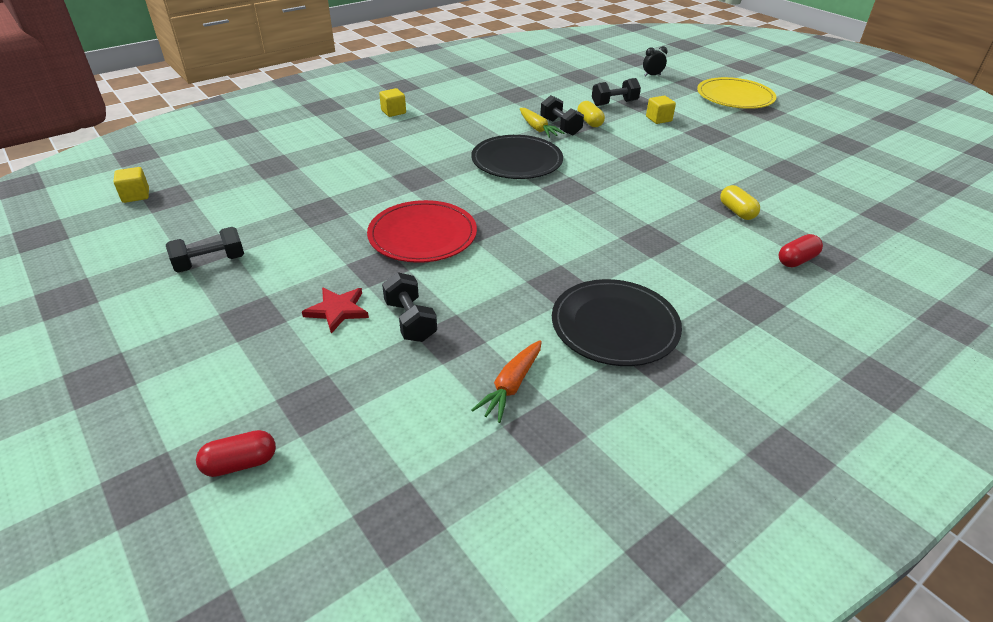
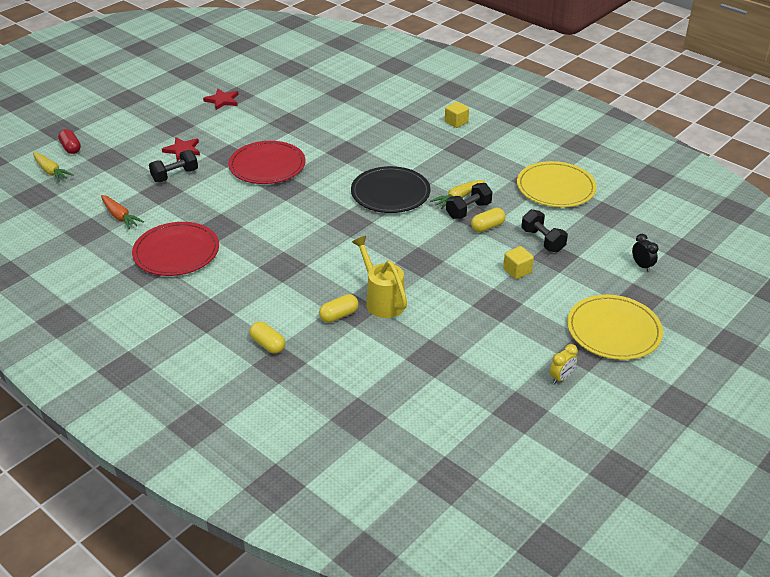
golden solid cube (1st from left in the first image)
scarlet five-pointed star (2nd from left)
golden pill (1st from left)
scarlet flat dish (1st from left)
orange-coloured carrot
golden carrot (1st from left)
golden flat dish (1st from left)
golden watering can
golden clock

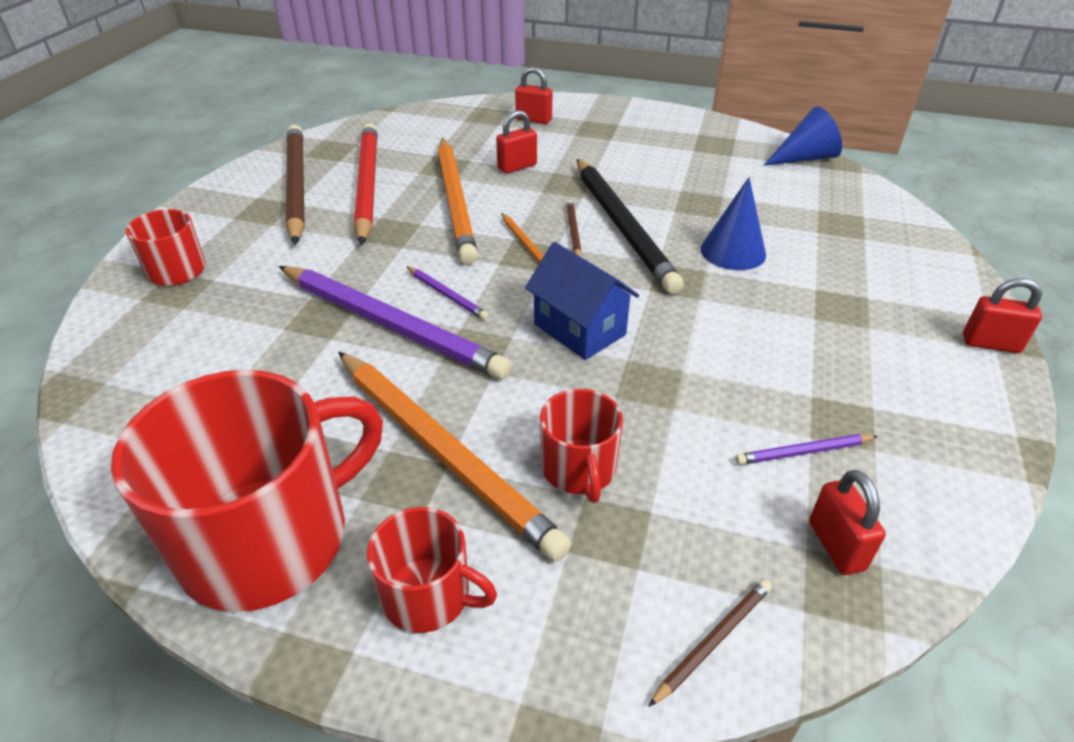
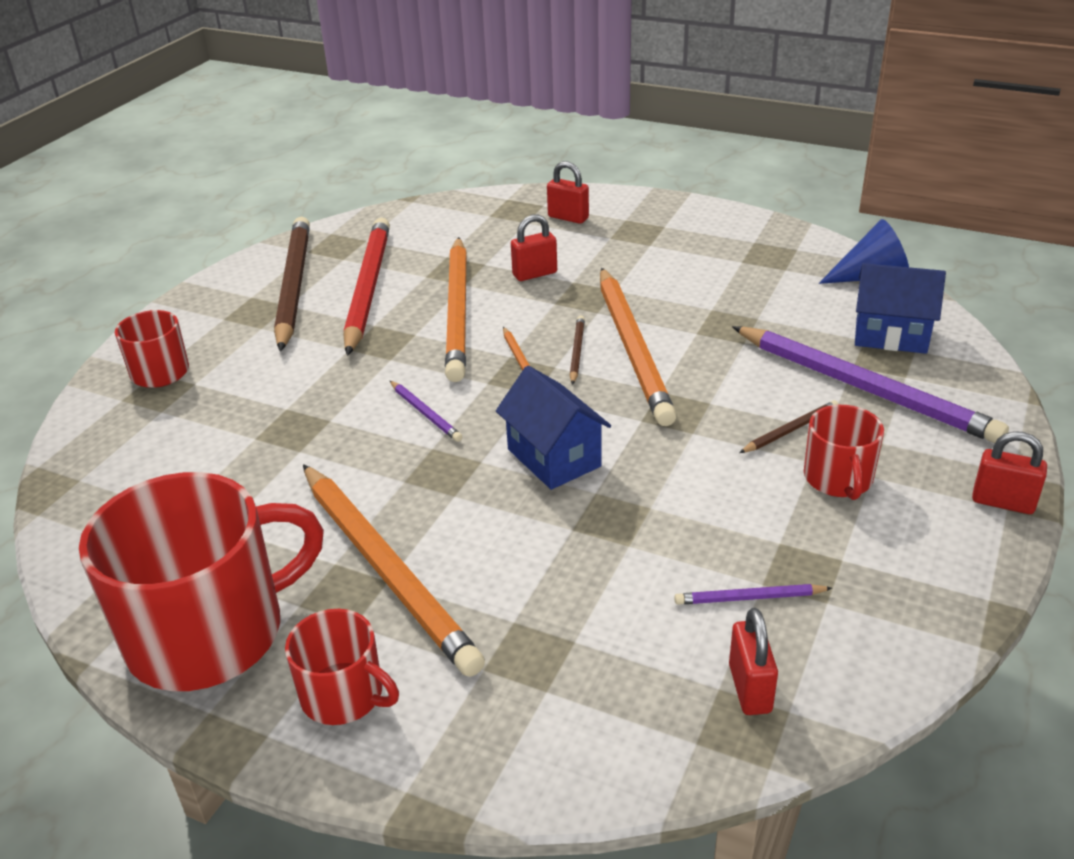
orange-coloured lead pencil (4th from left)
royal blue cone shape (1st from left in the first image)
violet lead pencil (3rd from left)
scarlet mug (4th from left)
dark brown lead pencil (3rd from left)
royal blue house (2nd from left)

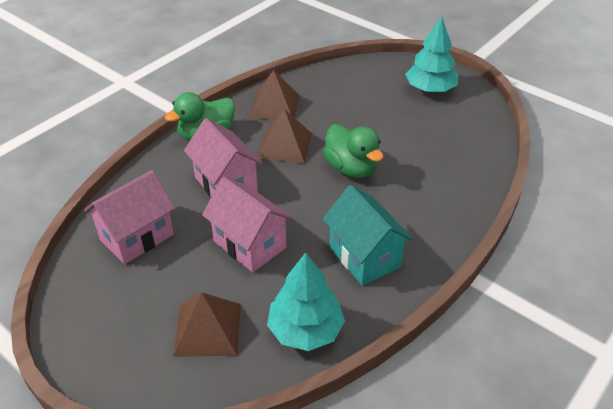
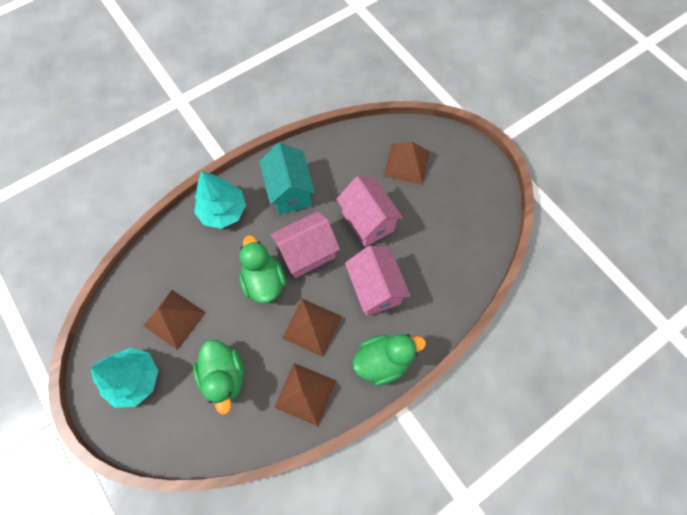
pink house (1st from left)
aqua fir tree (2nd from left)
dark brown solid pyramid (1st from left)
emerald duck (1st from left)

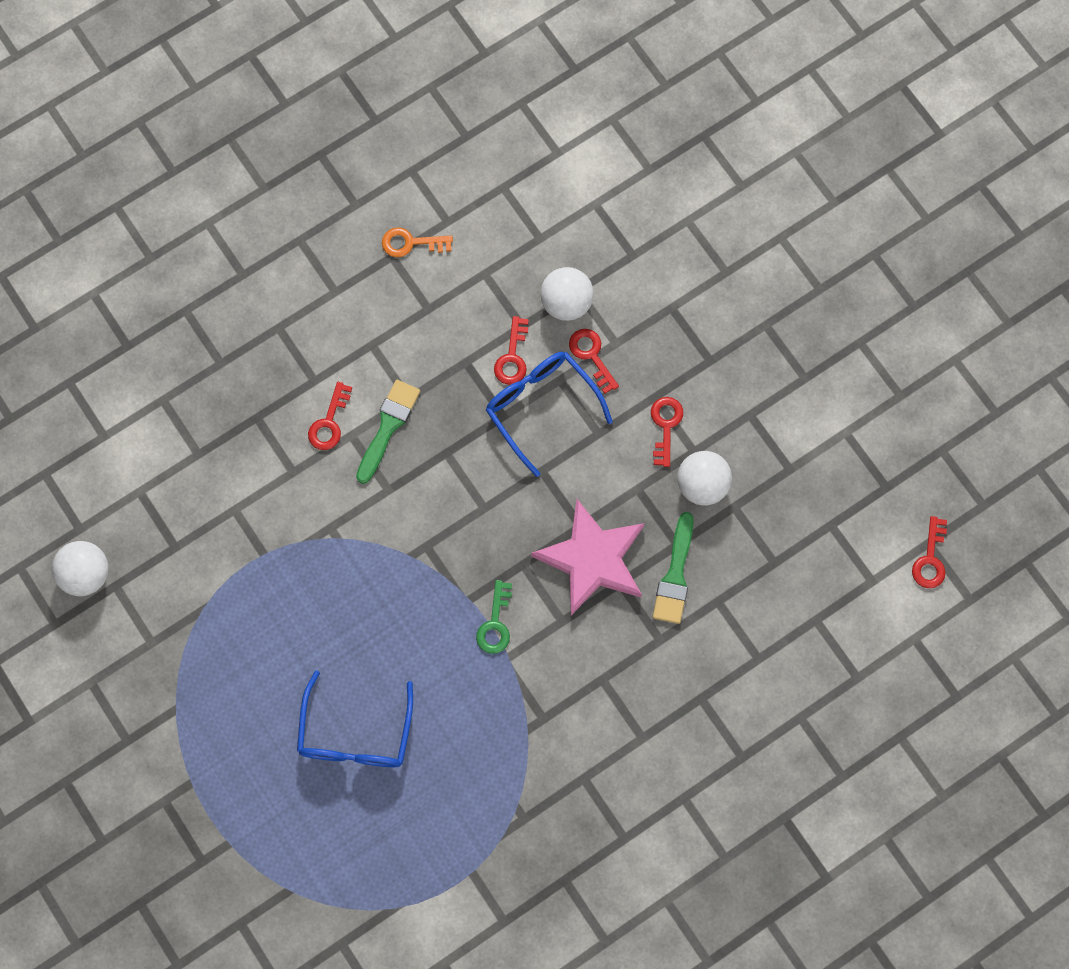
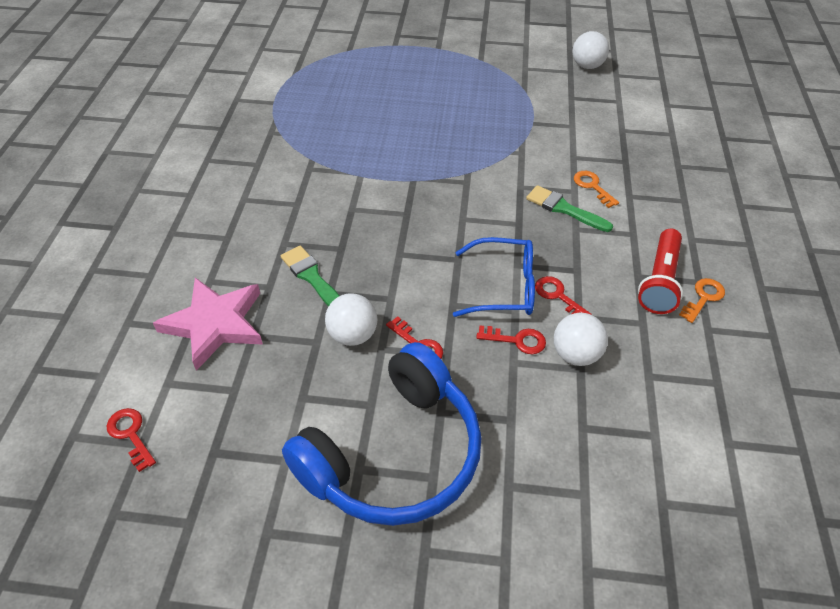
emerald brush (2nd from left)
orange-coloured key (1st from left)
pink five-pointed star
emerald key
royal blue spectacles (1st from left in the first image)
scarlet pocket torch
royal blue headset

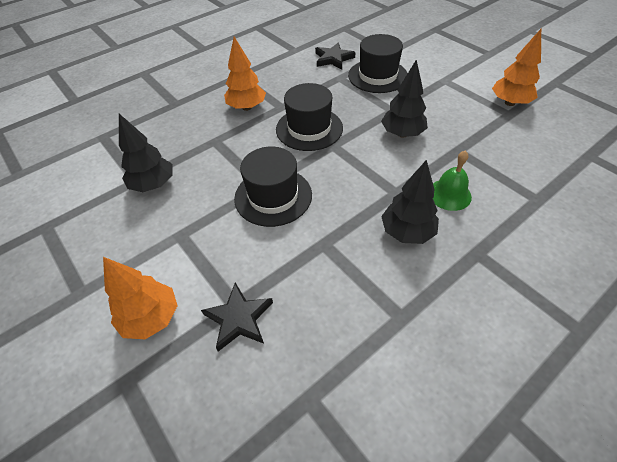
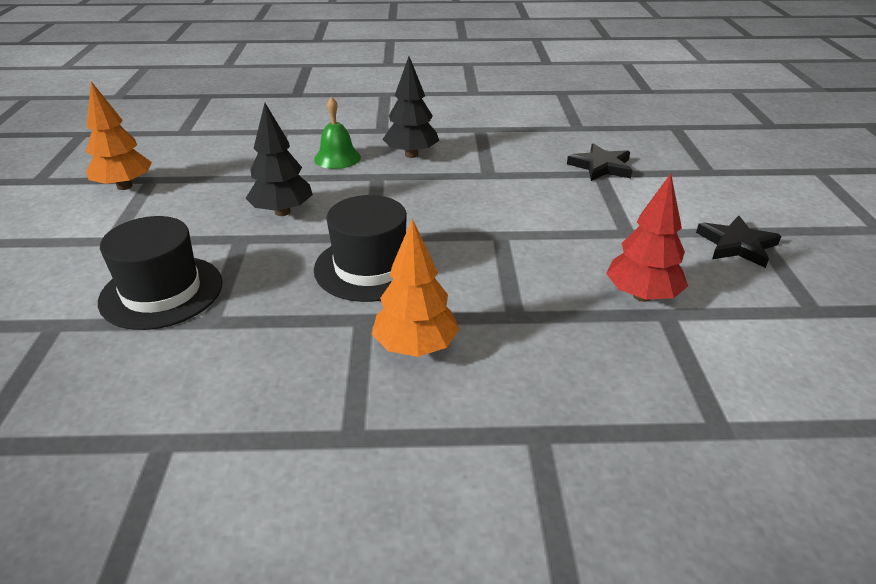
black five-pointed star (2nd from left)
scarlet fir tree
black tall hat (1st from left in the first image)
orange-coloured fir tree (1st from left in the first image)

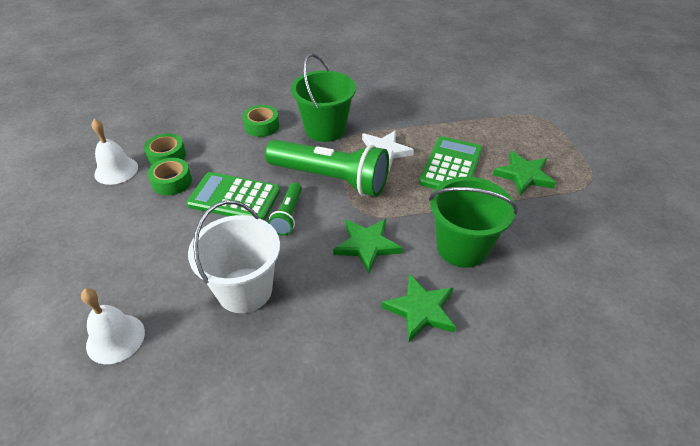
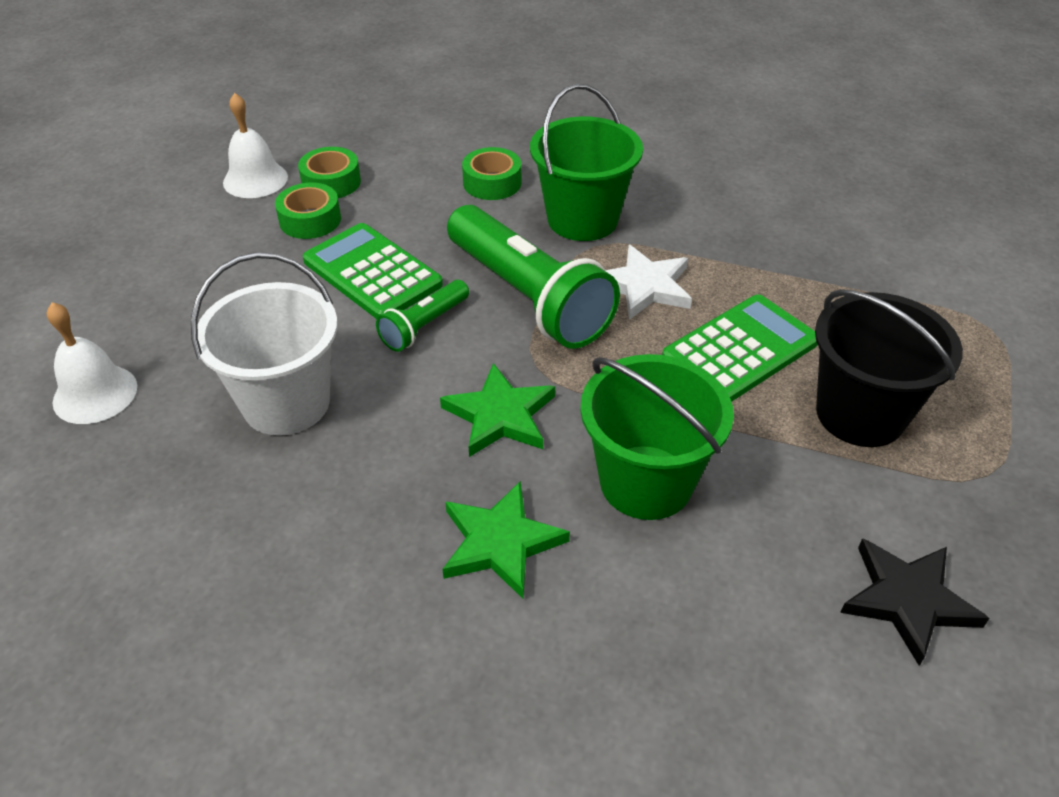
black sand bucket
black five-pointed star

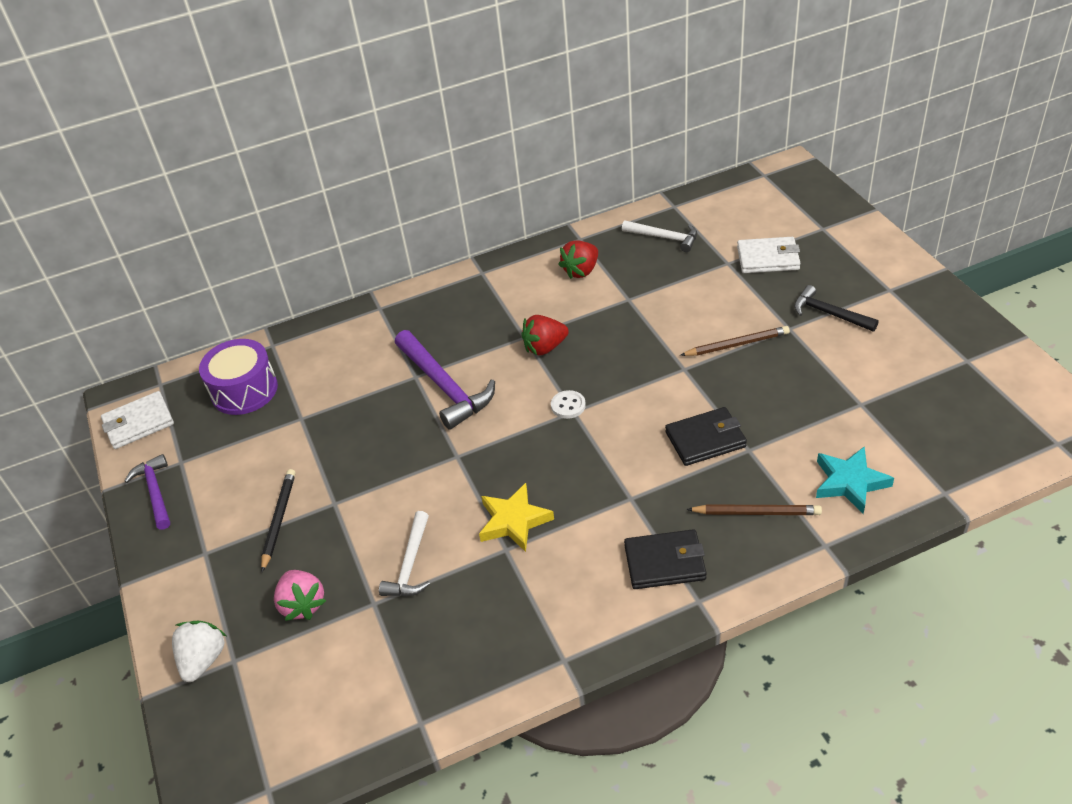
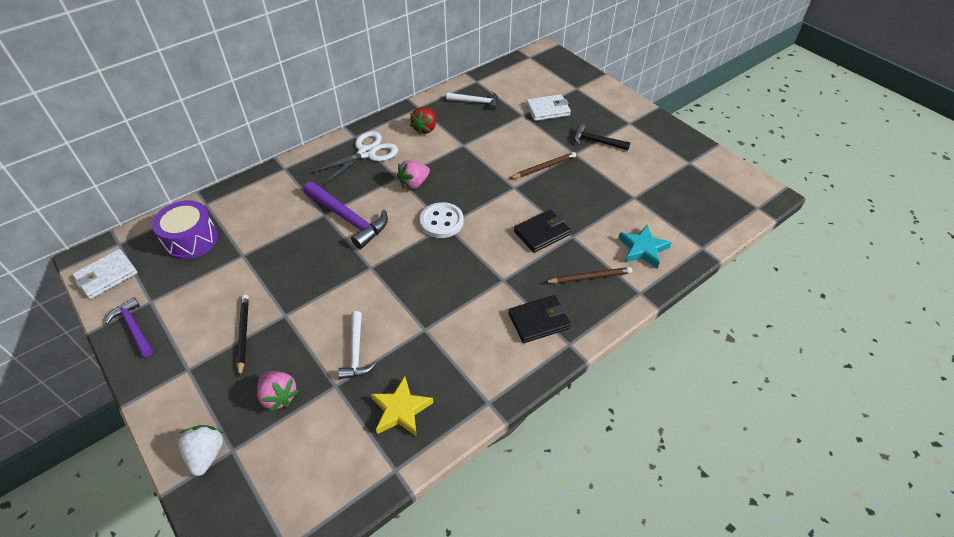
pink berry (2nd from left)
snow-white button
golden five-pointed star
snow-white scissors

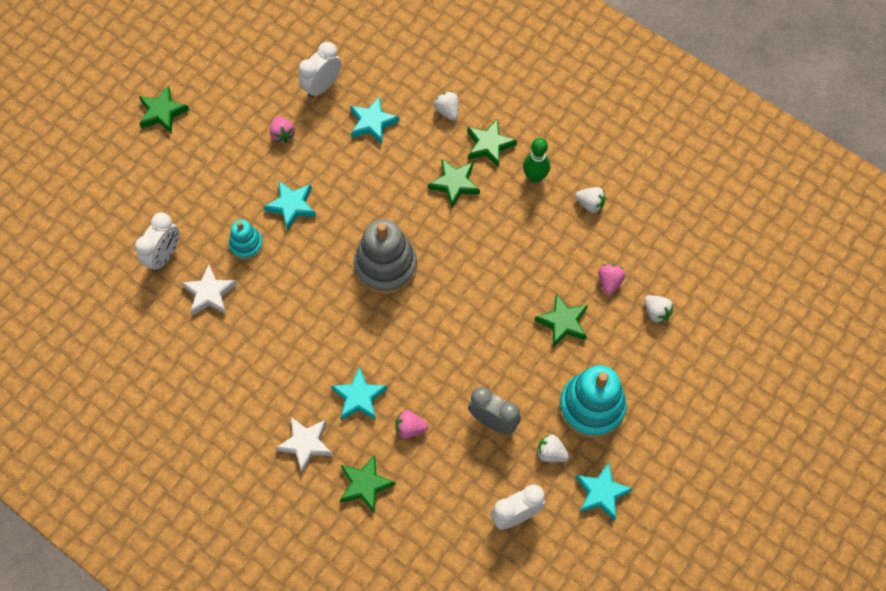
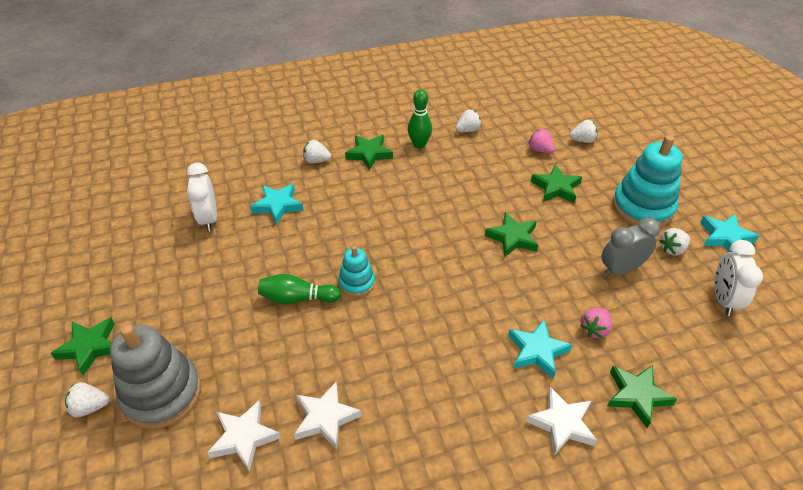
pink berry (1st from left in the first image)
emerald five-pointed star (3rd from left)
emerald tenpin (1st from left)
snow-white five-pointed star (1st from left)
ash-grey stacking toy
aqua stacking toy (1st from left)
snow-white berry (1st from left)

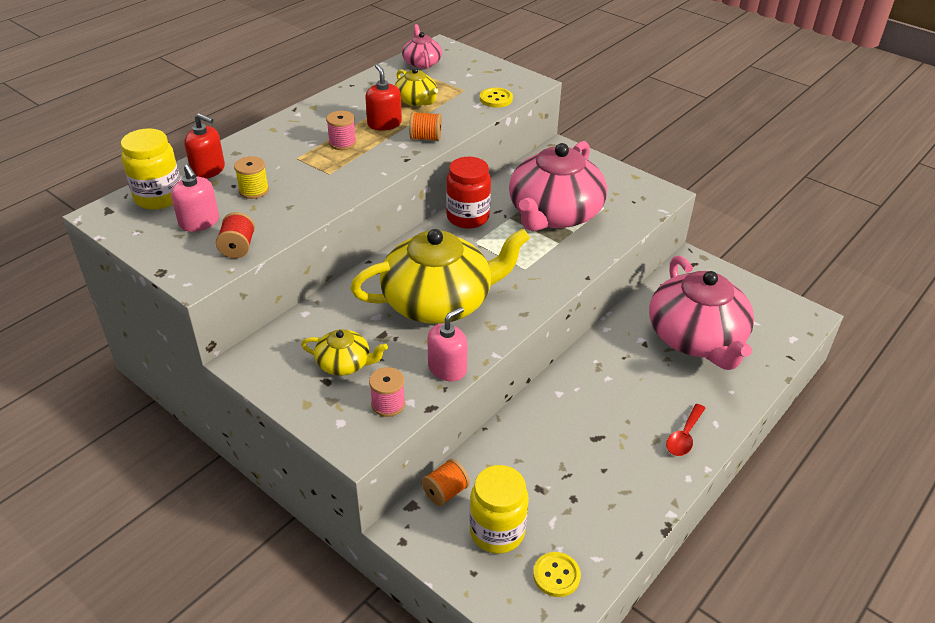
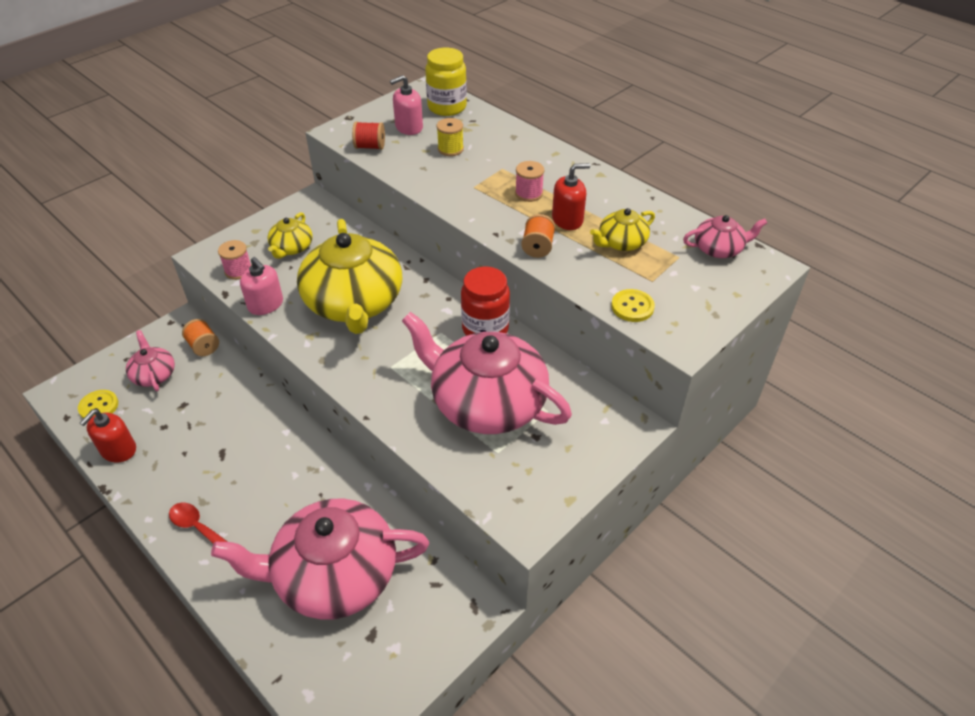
scarlet pump bottle (1st from left)
pink teapot (1st from left)

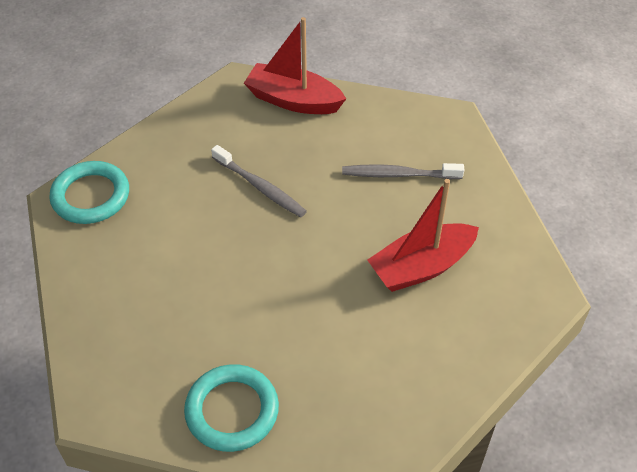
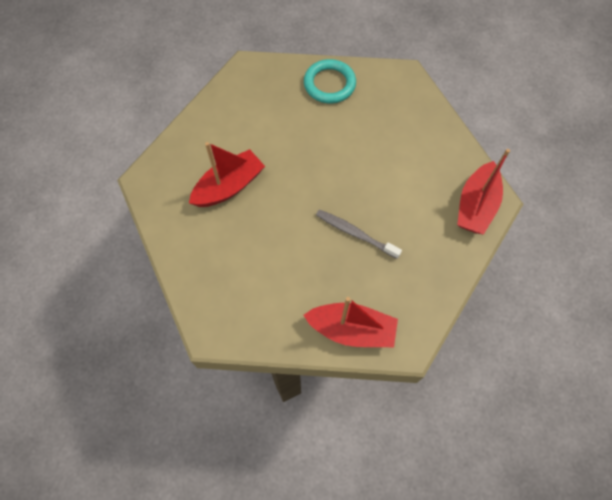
scarlet toy boat (3rd from left)
ash-grey dental brush (2nd from left in the first image)

